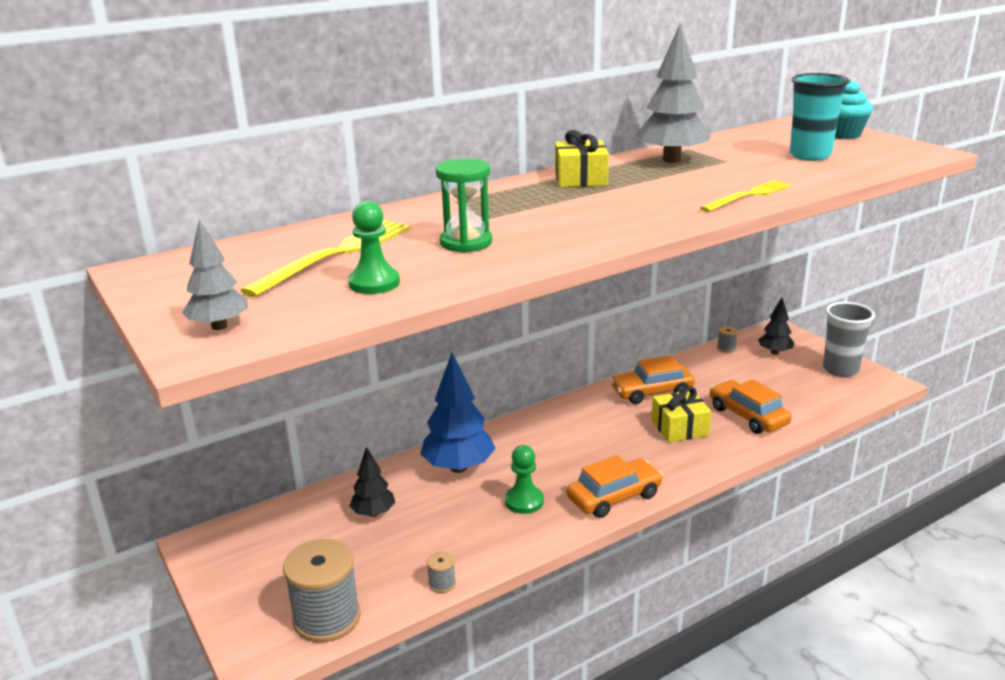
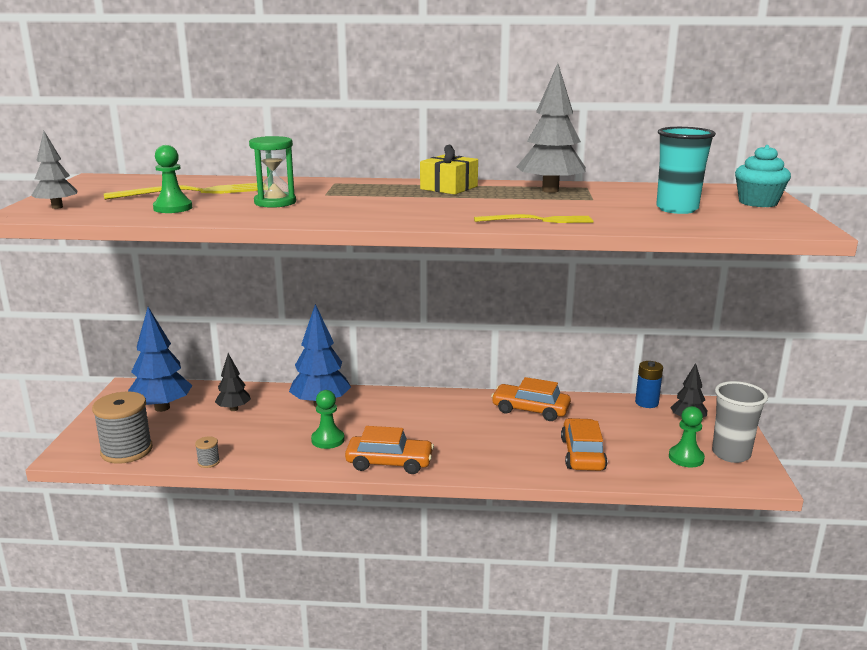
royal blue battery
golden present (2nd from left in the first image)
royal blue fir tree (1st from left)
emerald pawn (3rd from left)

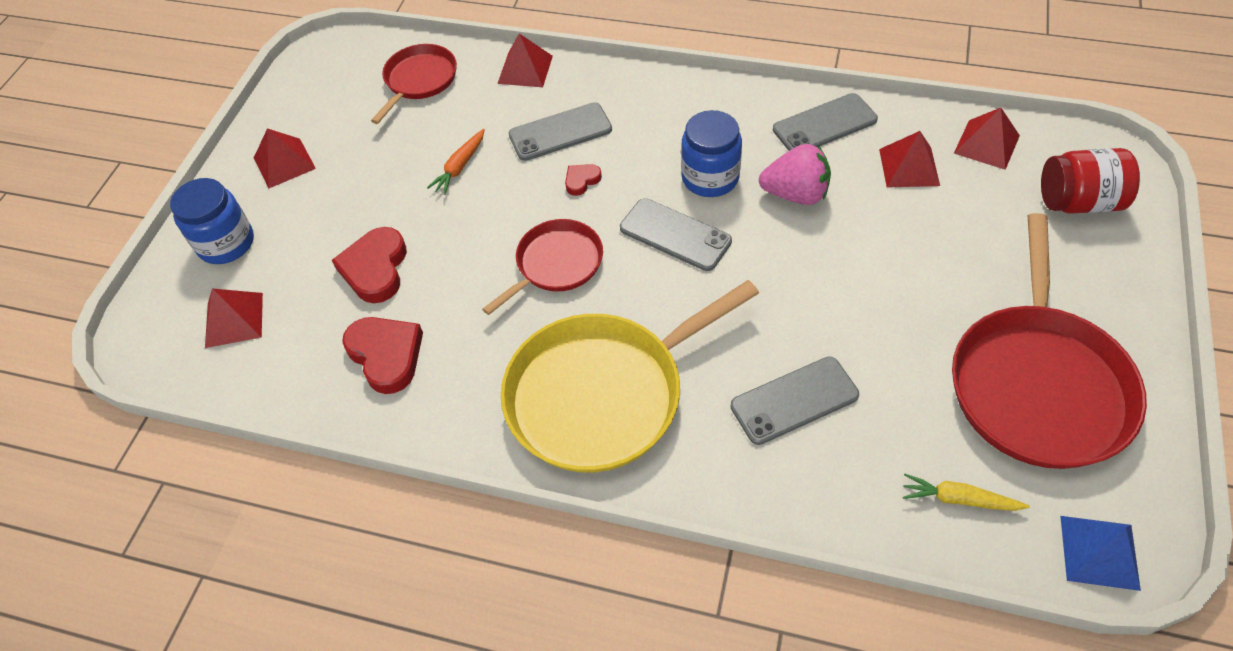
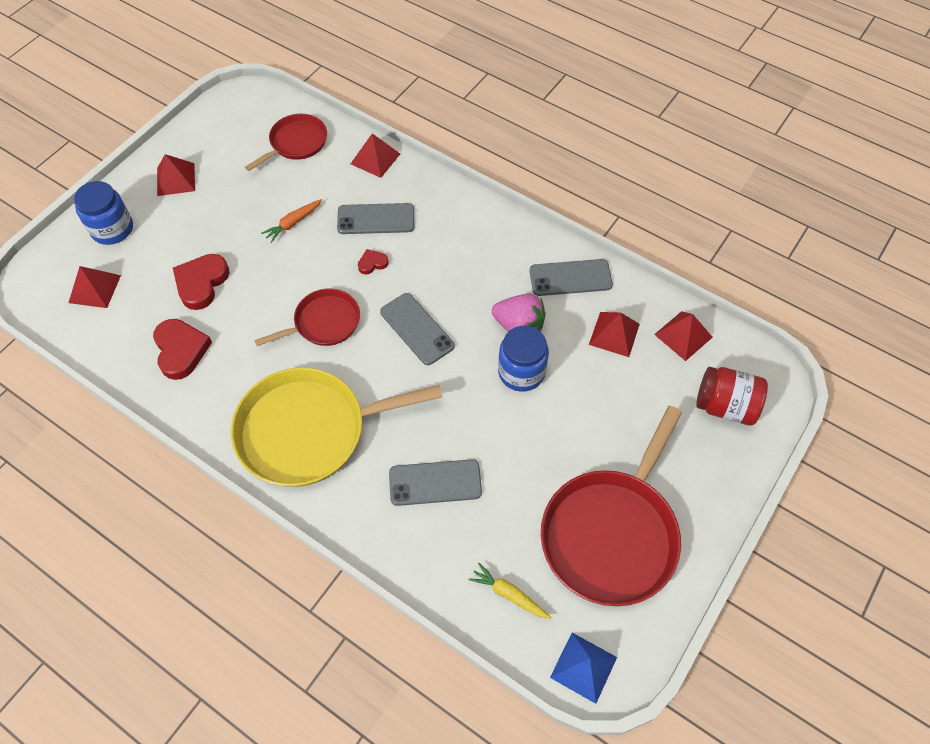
royal blue jam jar (2nd from left)

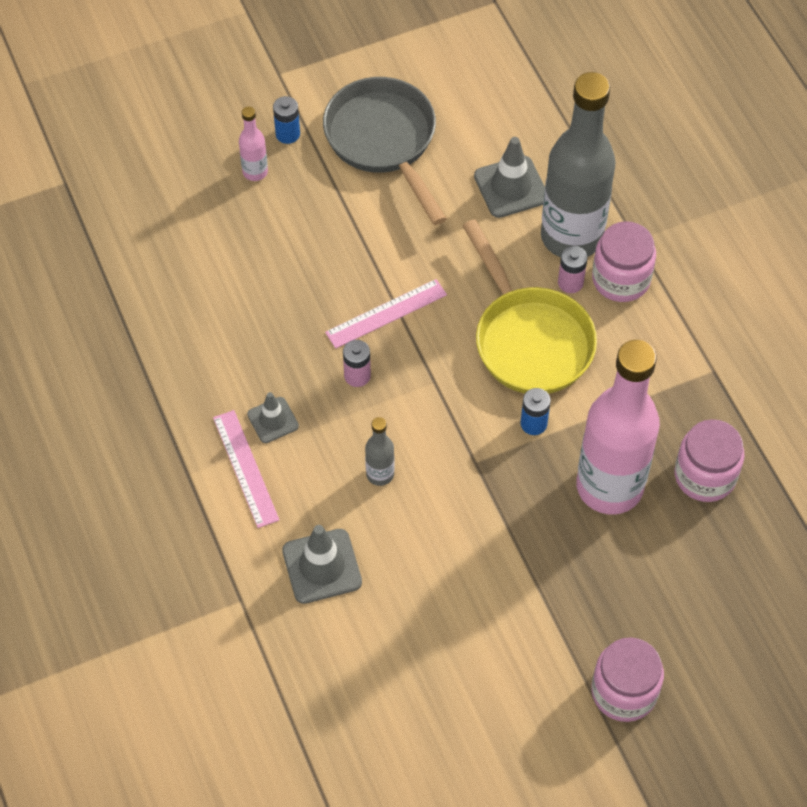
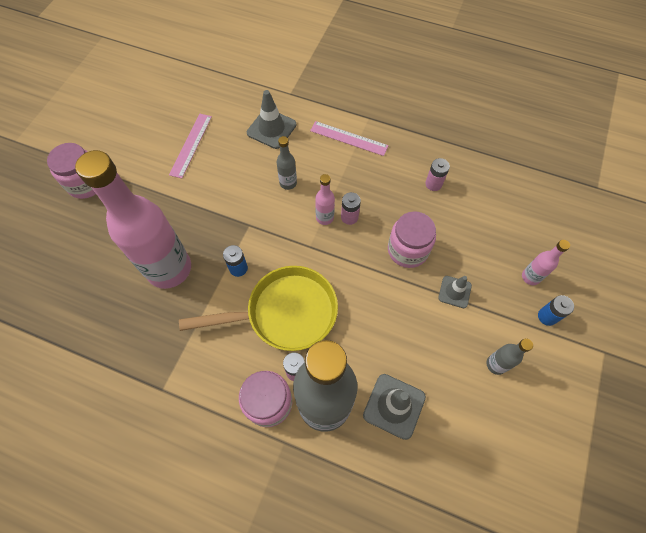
ash-grey flask (3rd from left)
golden pan
pink ruler (1st from left)
ash-grey safety cone (3rd from left)
pink jam jar (3rd from left)
pink battery (3rd from left)
pink flask (2nd from left)

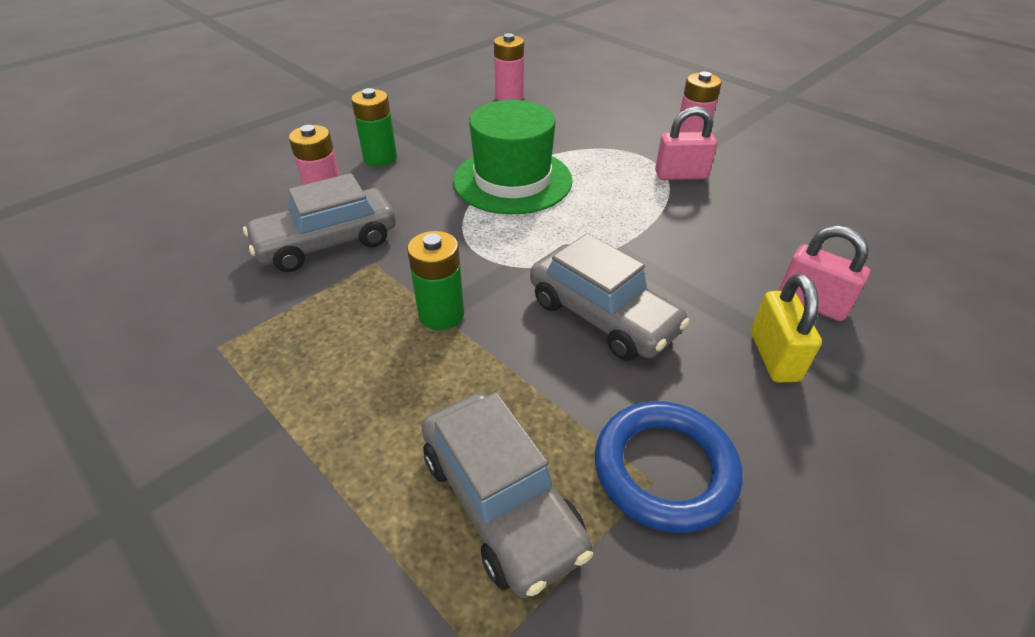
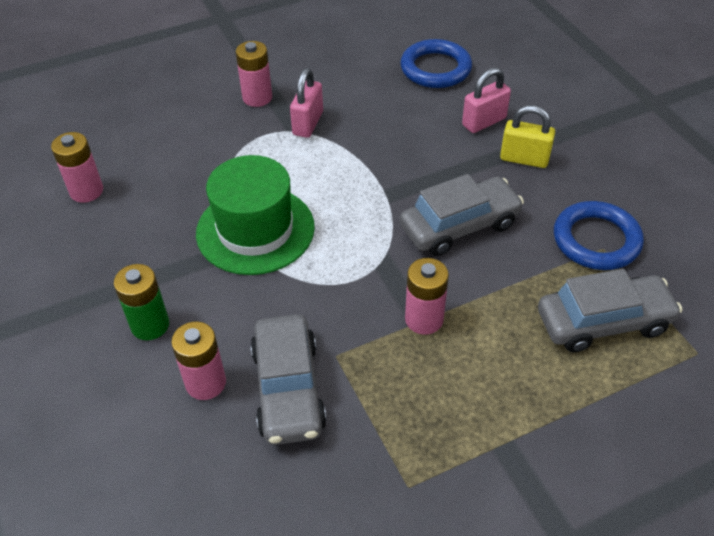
pink battery (4th from left)
royal blue ring (1st from left)

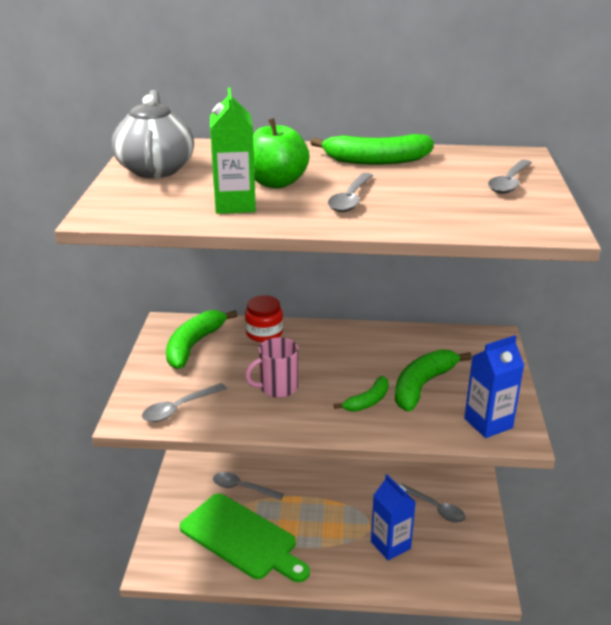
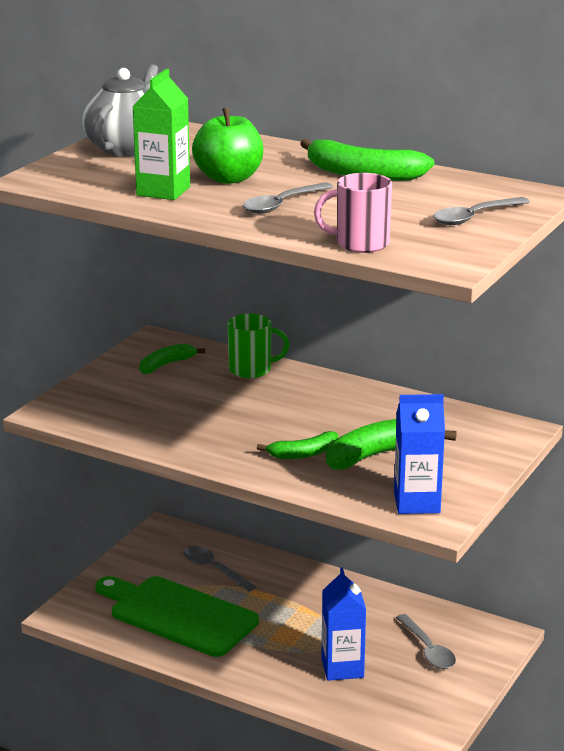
emerald mug
emerald toy banana (1st from left)
pink mug
ash-grey tablespoon (1st from left in the first image)
emerald chopping board

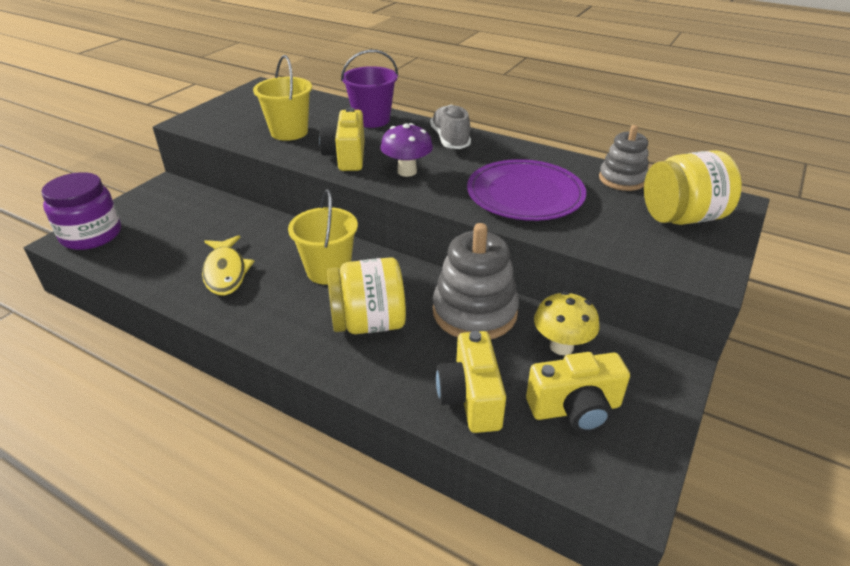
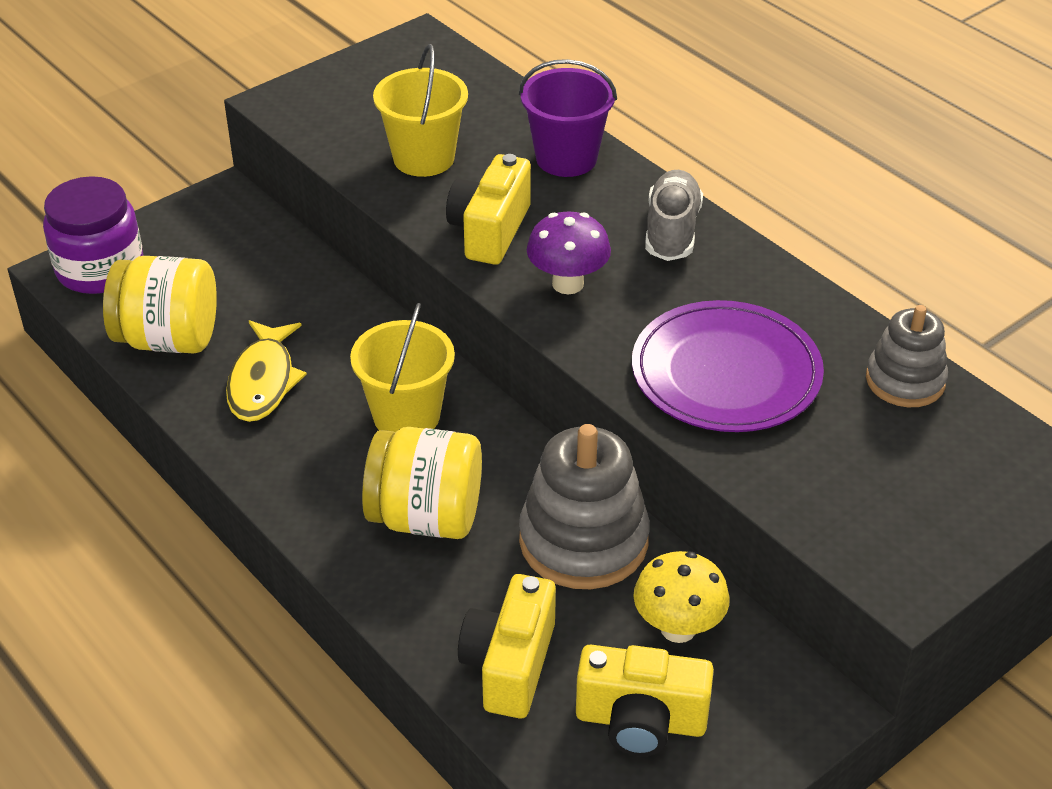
golden jam jar (1st from left)

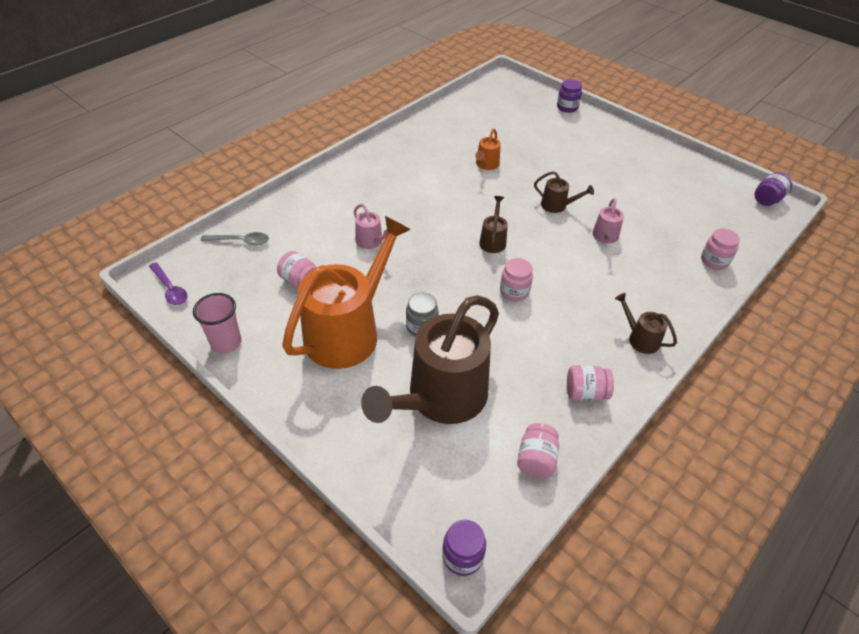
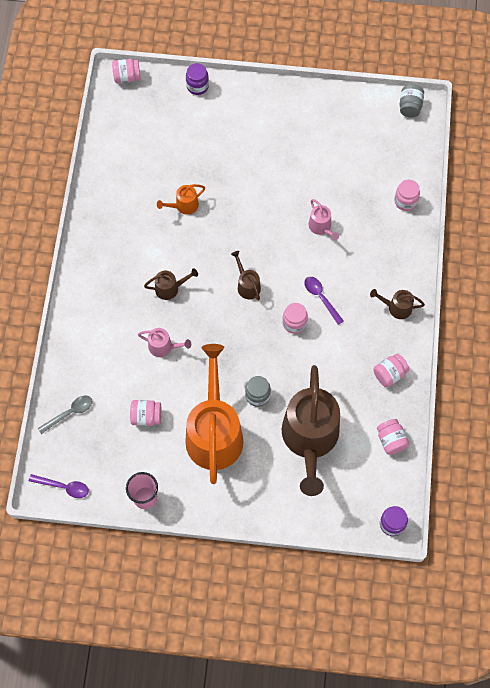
orange-coloured watering can (1st from left)
dark brown watering can (1st from left)
ash-grey jam jar (2nd from left)
pink jam jar (1st from left)
violet tablespoon (2nd from left)

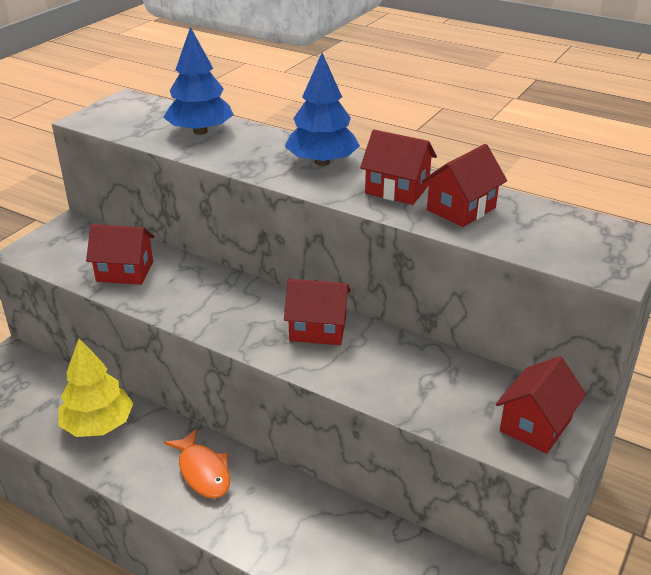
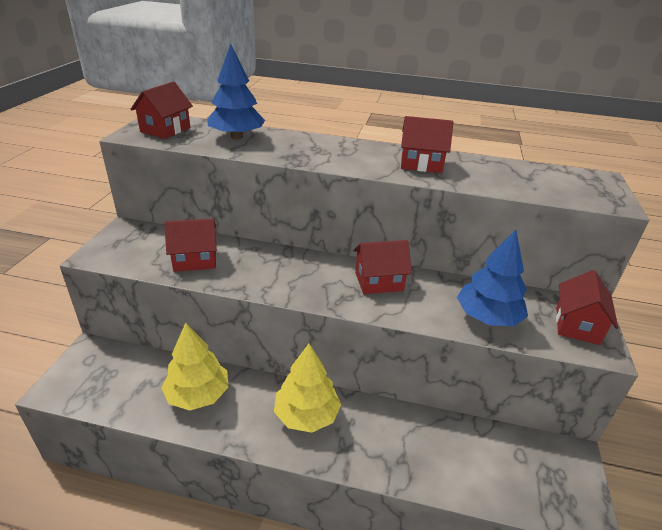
royal blue fir tree (2nd from left)
scarlet house (1st from left)
golden fir tree (2nd from left)

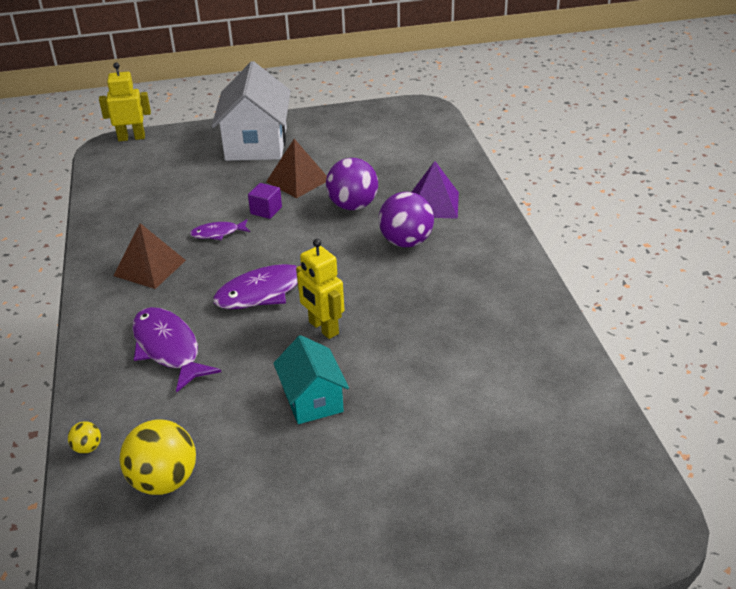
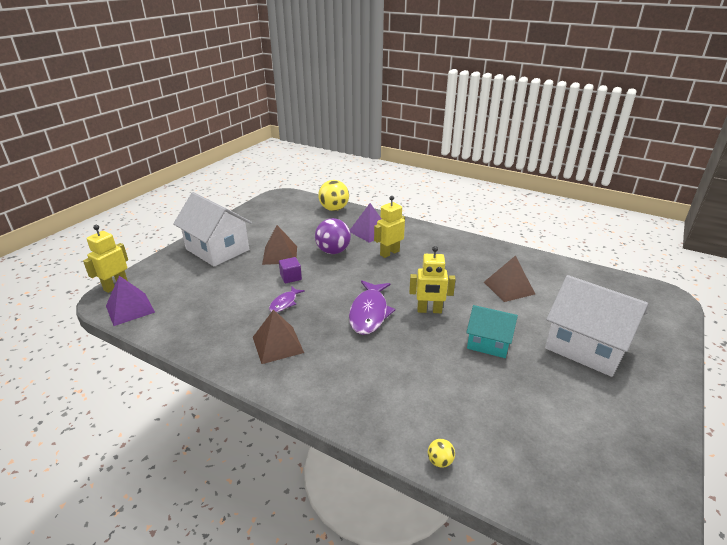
golden toy robot (2nd from left)
violet fish (1st from left in the first image)
golden play ball (1st from left)
dark brown solid pyramid (3rd from left)
snow-white house (2nd from left)
violet solid pyramid (1st from left)

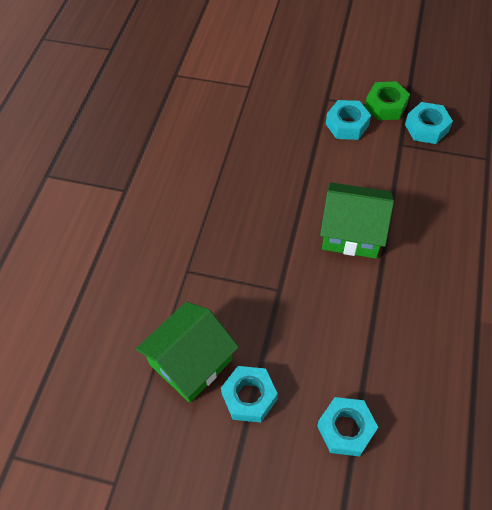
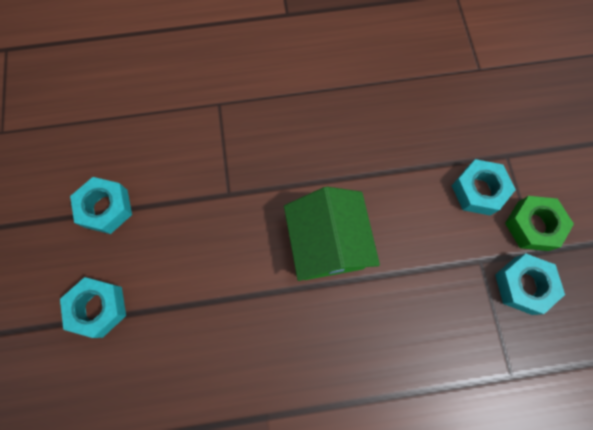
emerald house (1st from left in the first image)

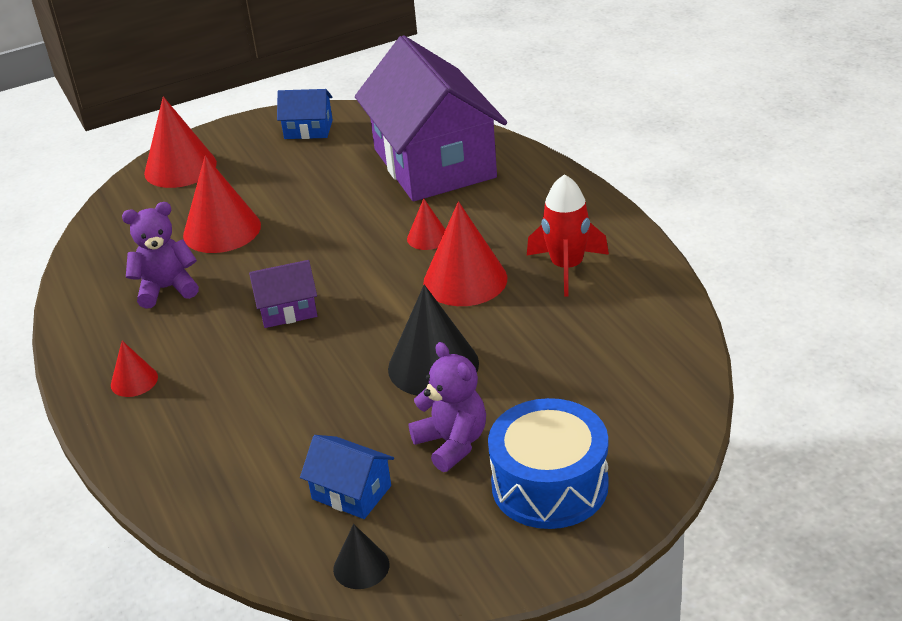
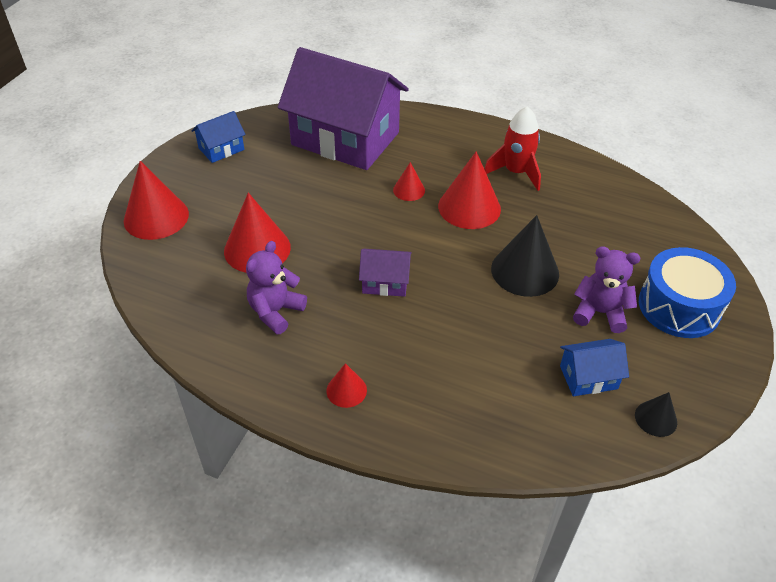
violet house (2nd from left)

